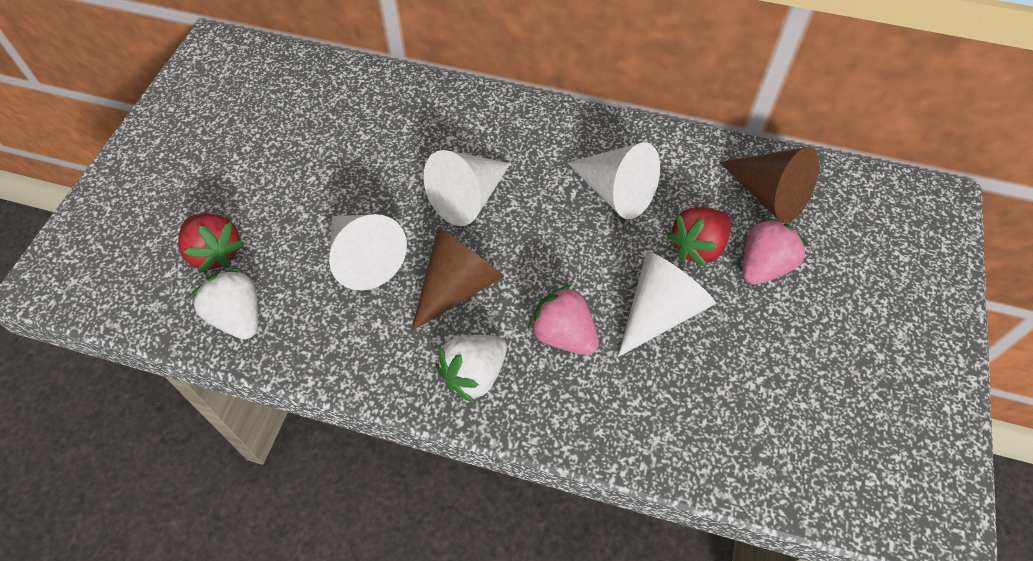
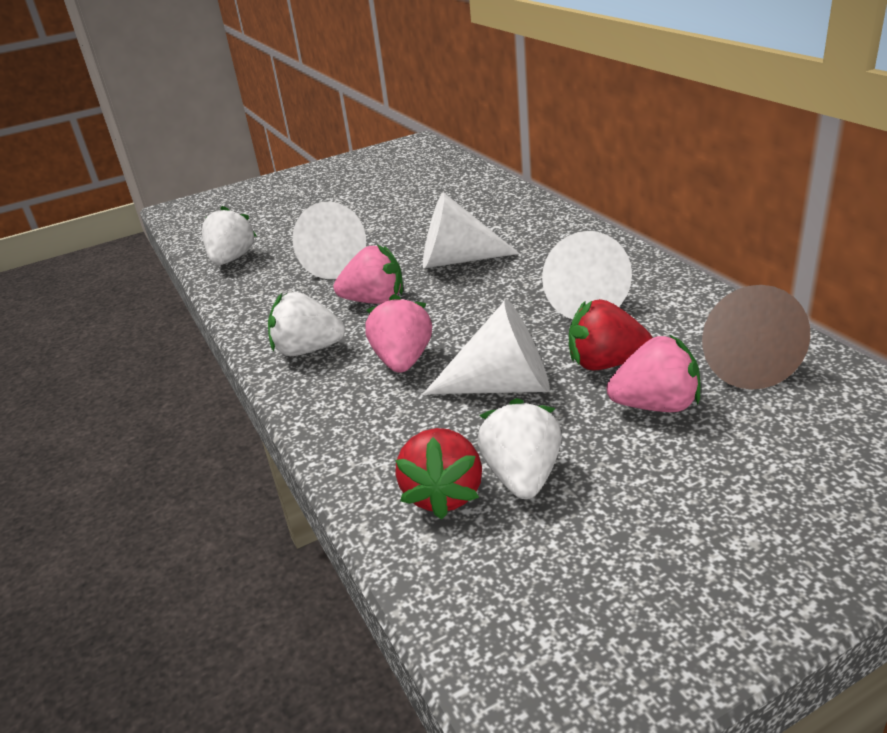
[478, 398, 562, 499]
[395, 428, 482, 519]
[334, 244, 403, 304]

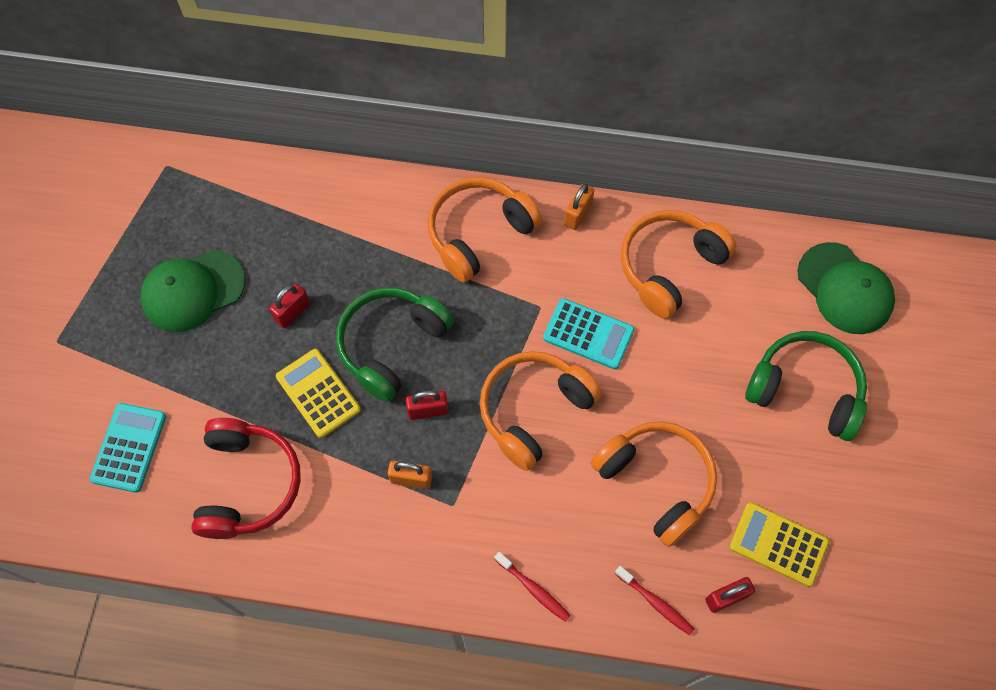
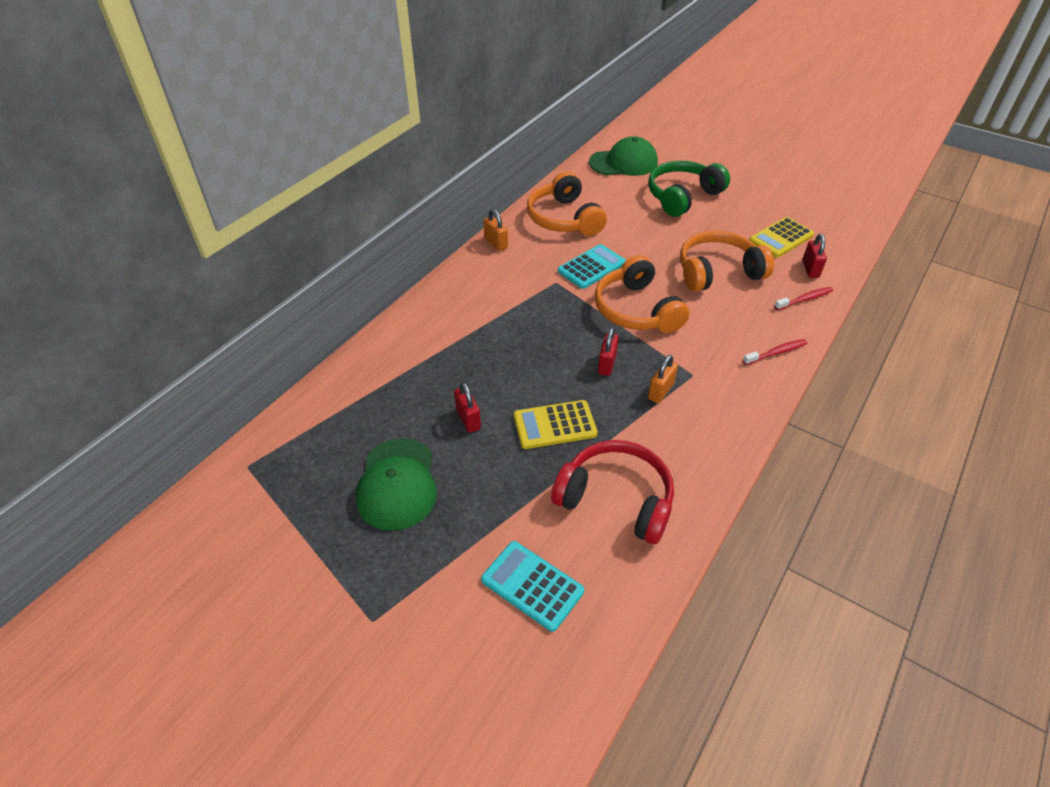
[336, 287, 454, 402] (first image)
[428, 177, 542, 282] (first image)

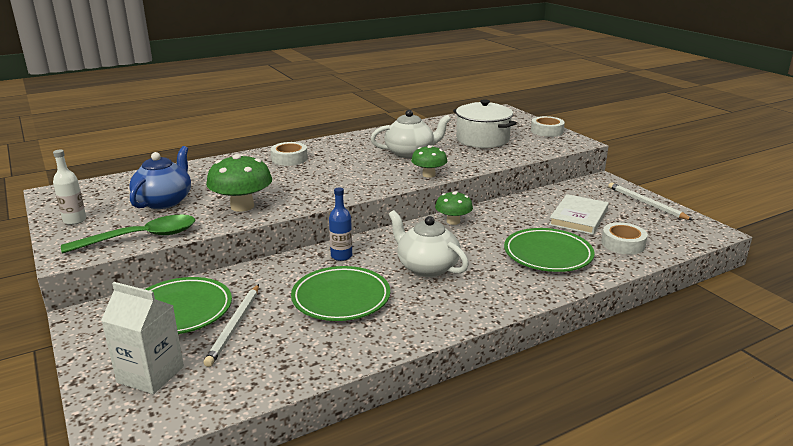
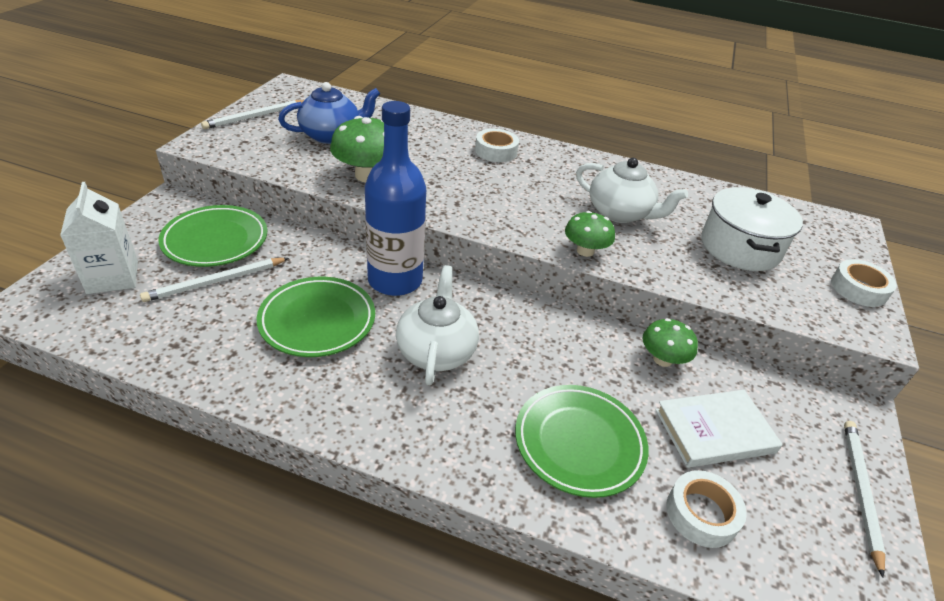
[61, 215, 195, 254] (first image)
[643, 318, 698, 367]
[201, 100, 304, 129]
[365, 101, 426, 296]

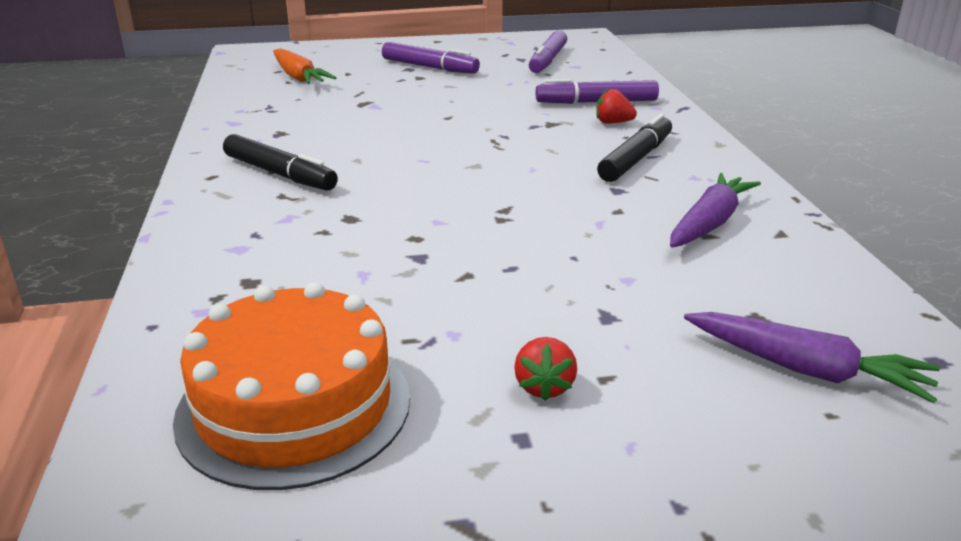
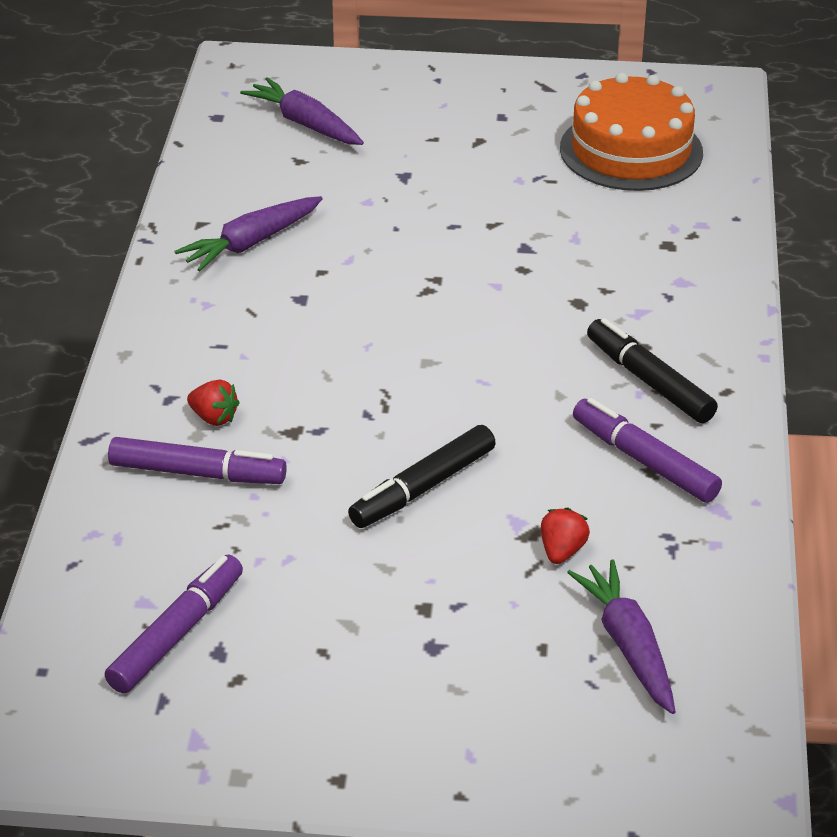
[573, 398, 722, 503]
[541, 508, 590, 564]
[348, 425, 496, 528]
[567, 559, 676, 714]

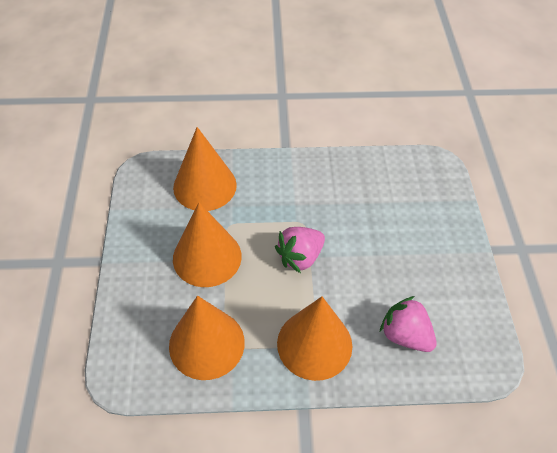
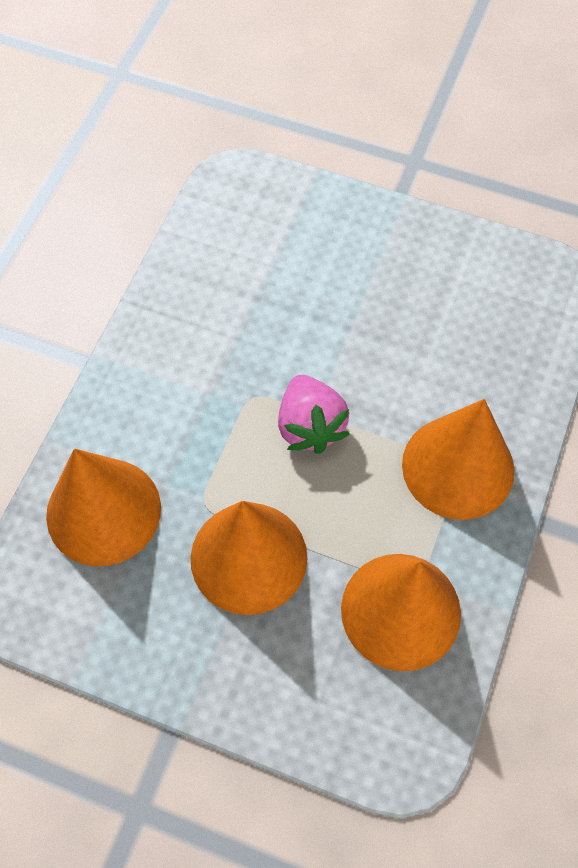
[380, 296, 437, 352] (first image)

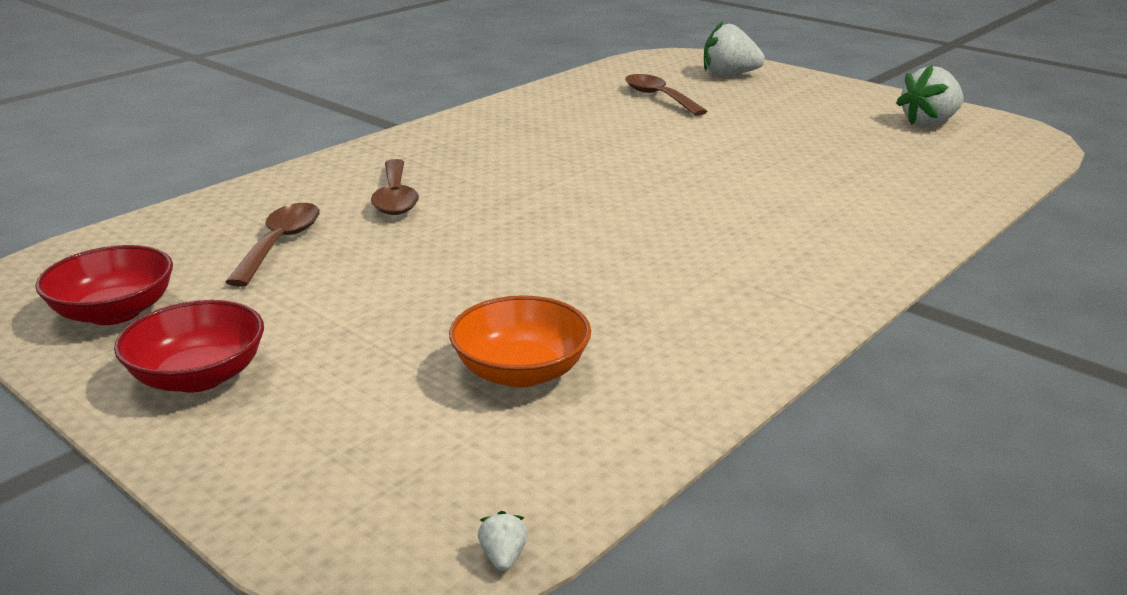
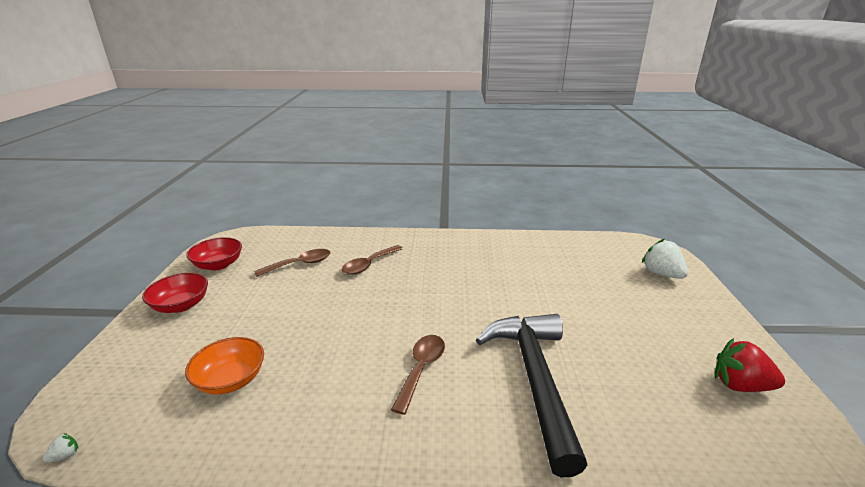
[476, 314, 587, 477]
[391, 335, 445, 415]
[715, 338, 785, 392]

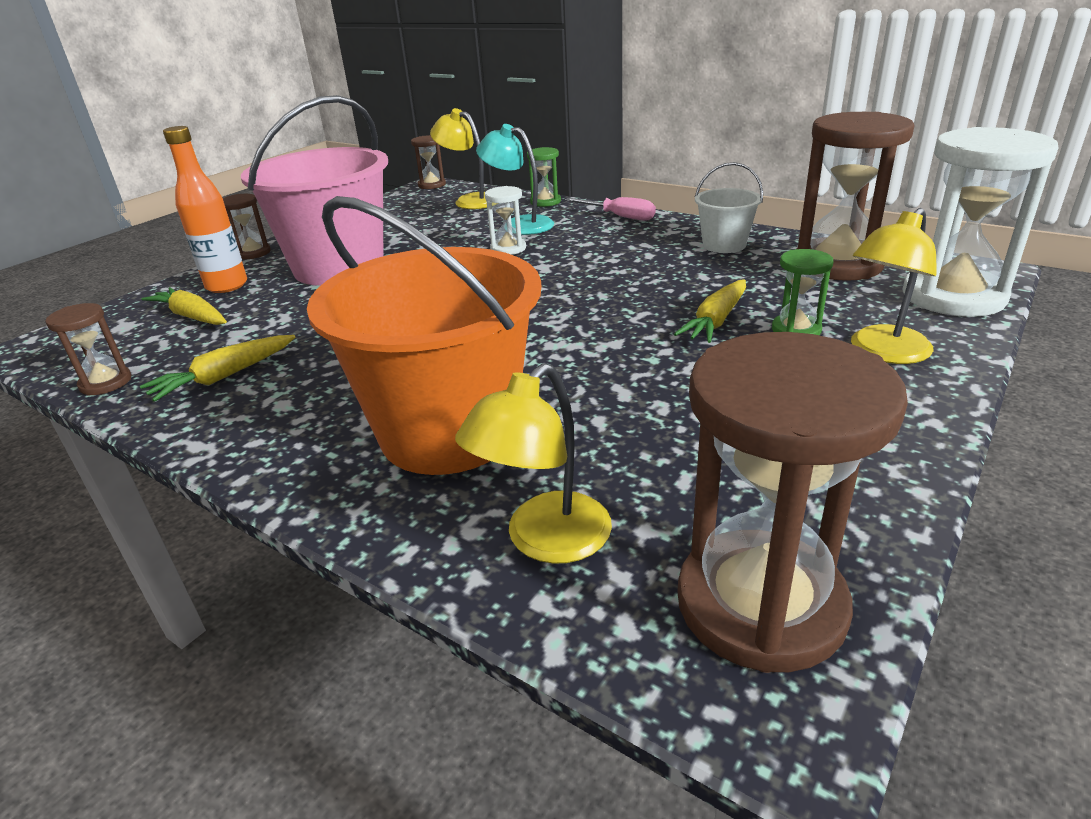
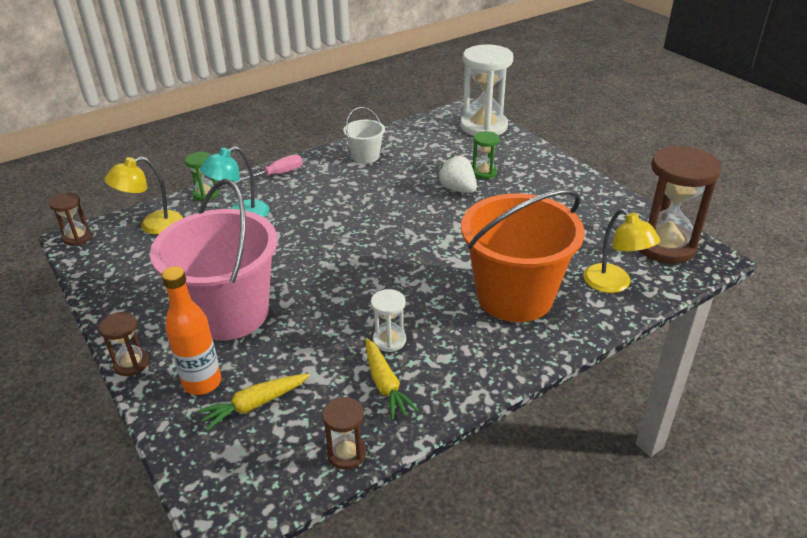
[797, 112, 914, 281] (first image)
[851, 208, 937, 364] (first image)
[371, 289, 406, 352]
[438, 155, 477, 193]

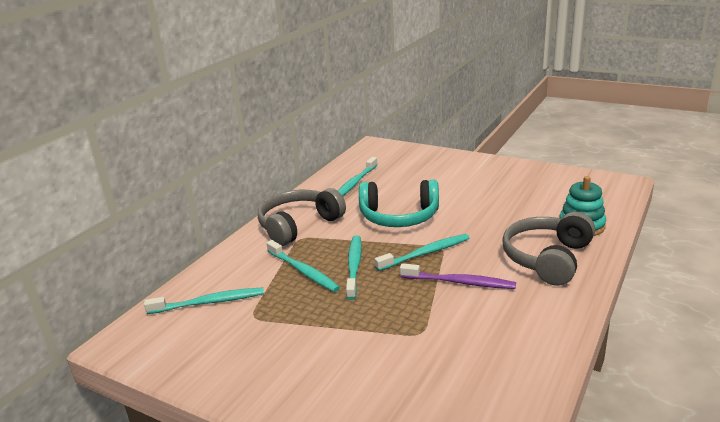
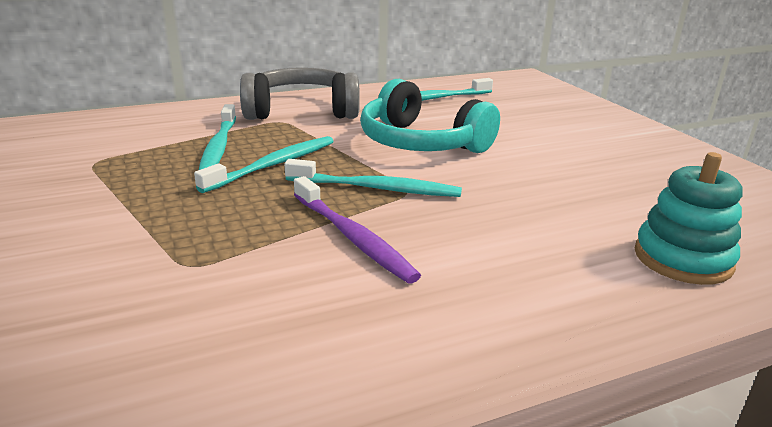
[144, 288, 264, 314] (first image)
[502, 212, 595, 286] (first image)

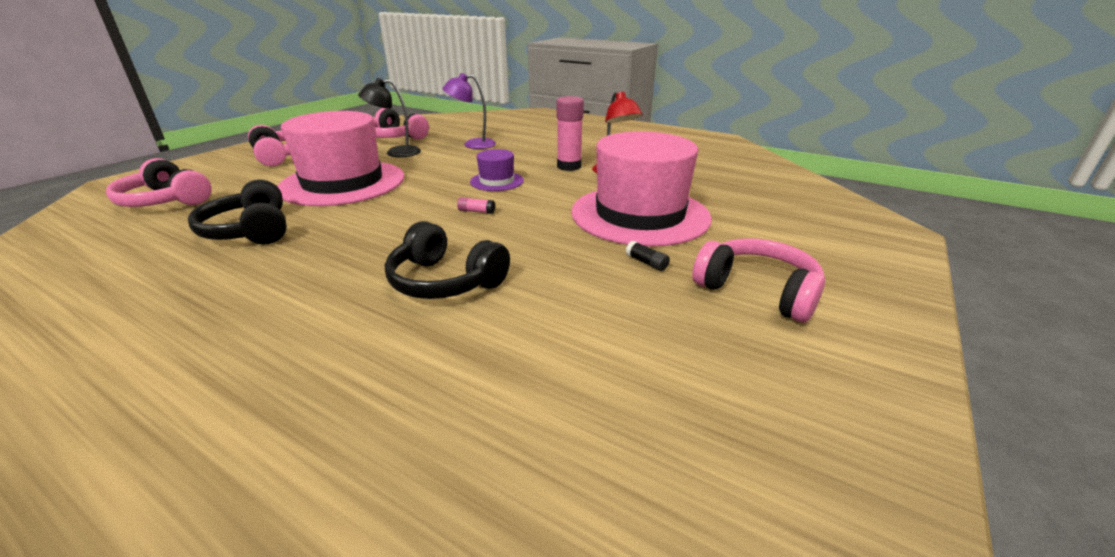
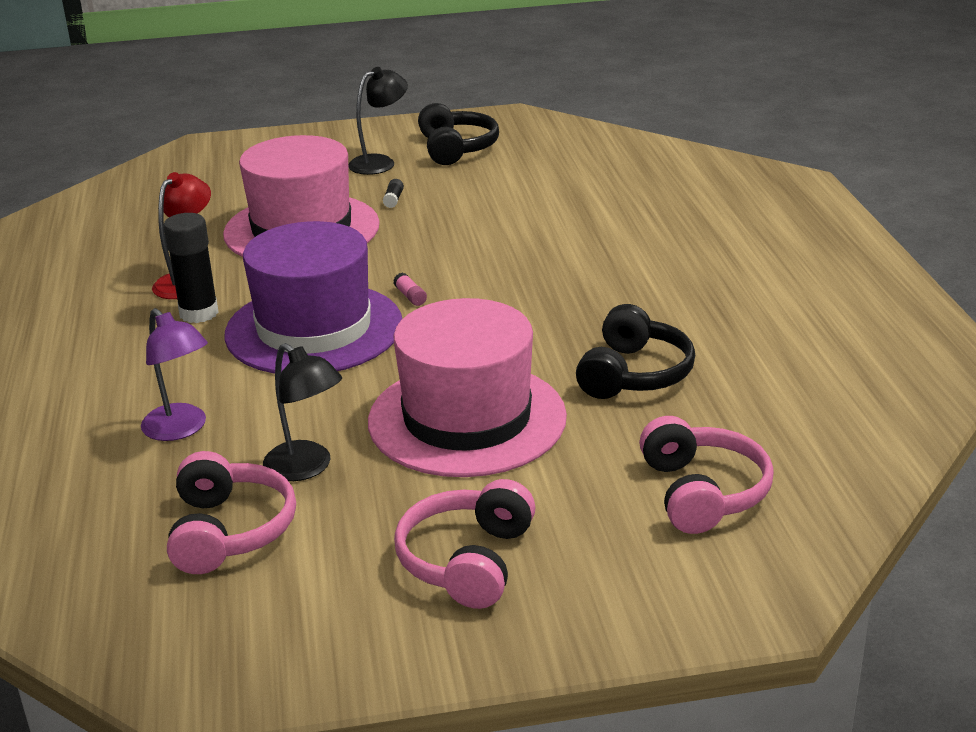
[418, 103, 499, 165]
[348, 67, 408, 175]
[163, 213, 219, 323]
[225, 221, 402, 374]

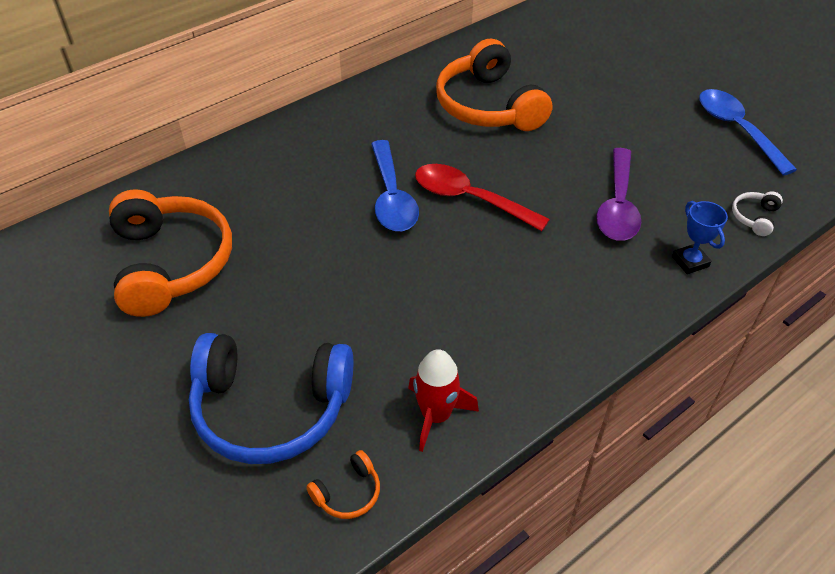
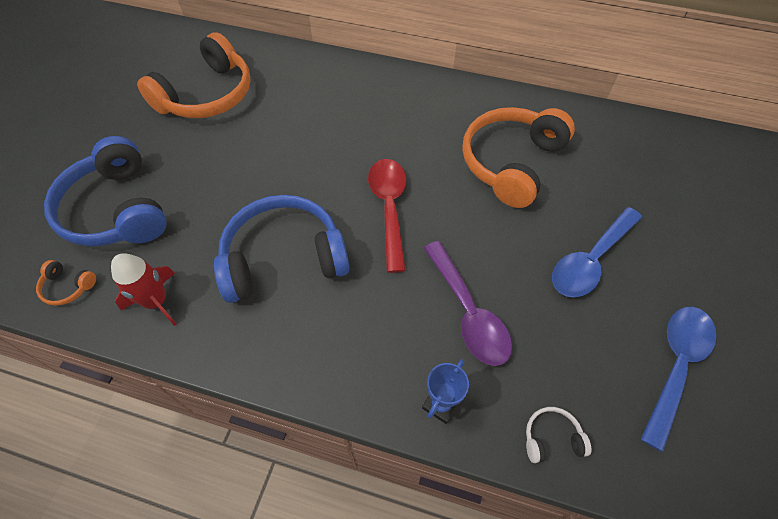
[214, 195, 350, 303]
[552, 207, 642, 297]
[424, 241, 512, 366]

